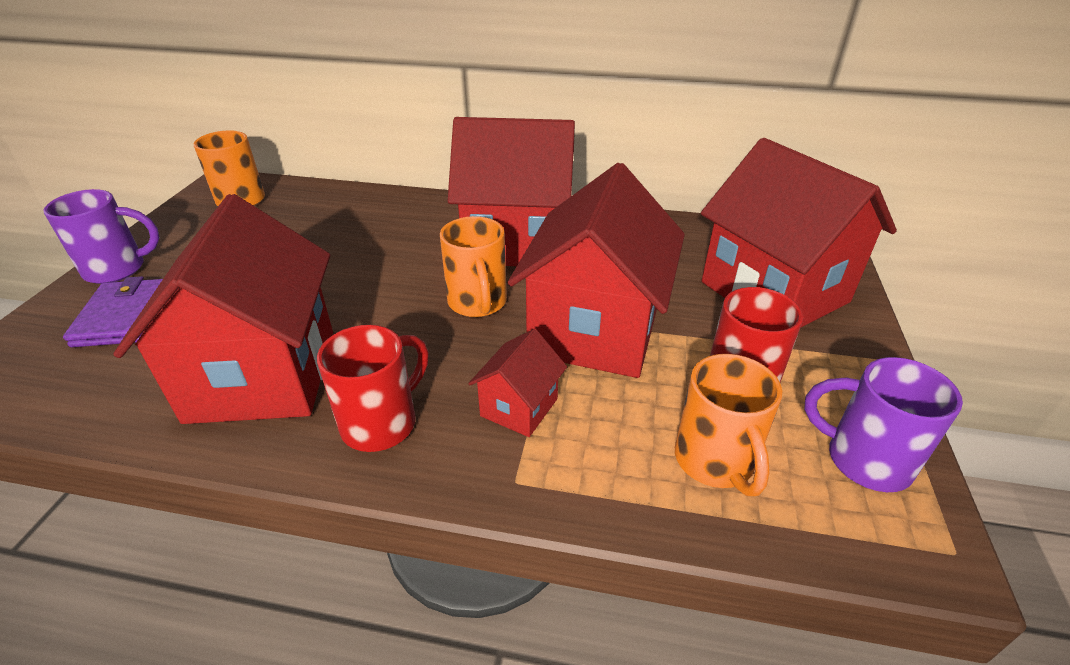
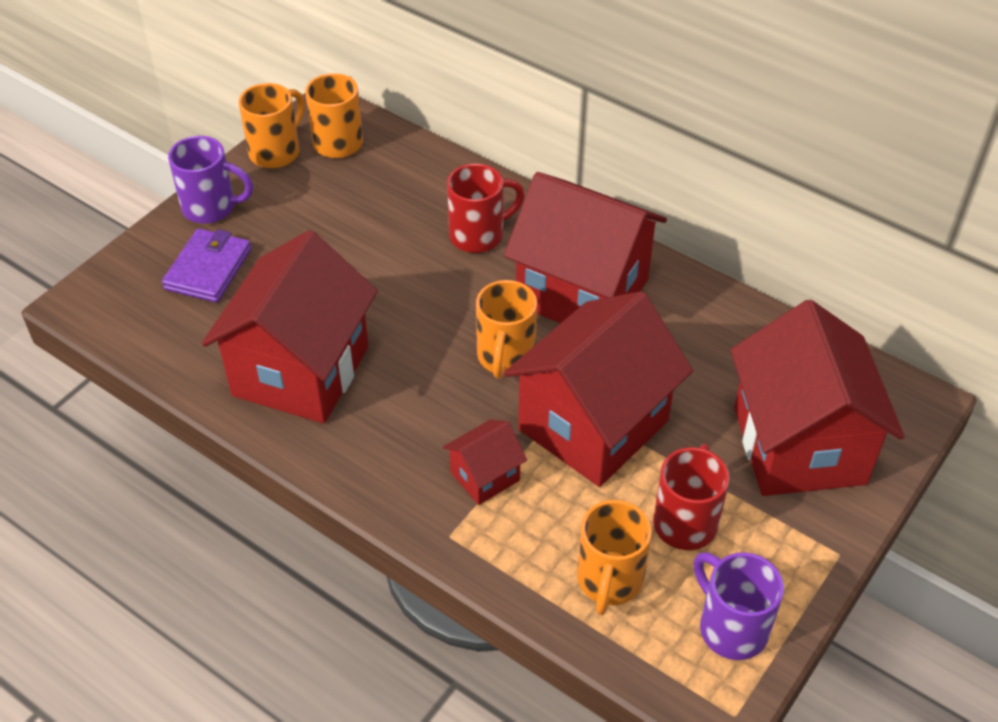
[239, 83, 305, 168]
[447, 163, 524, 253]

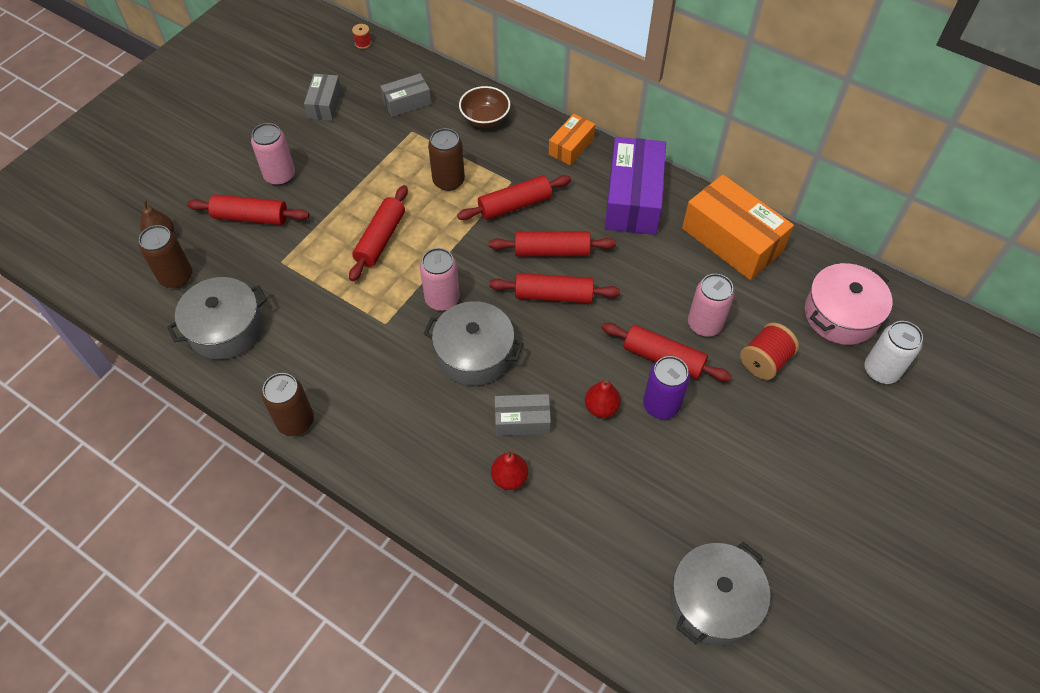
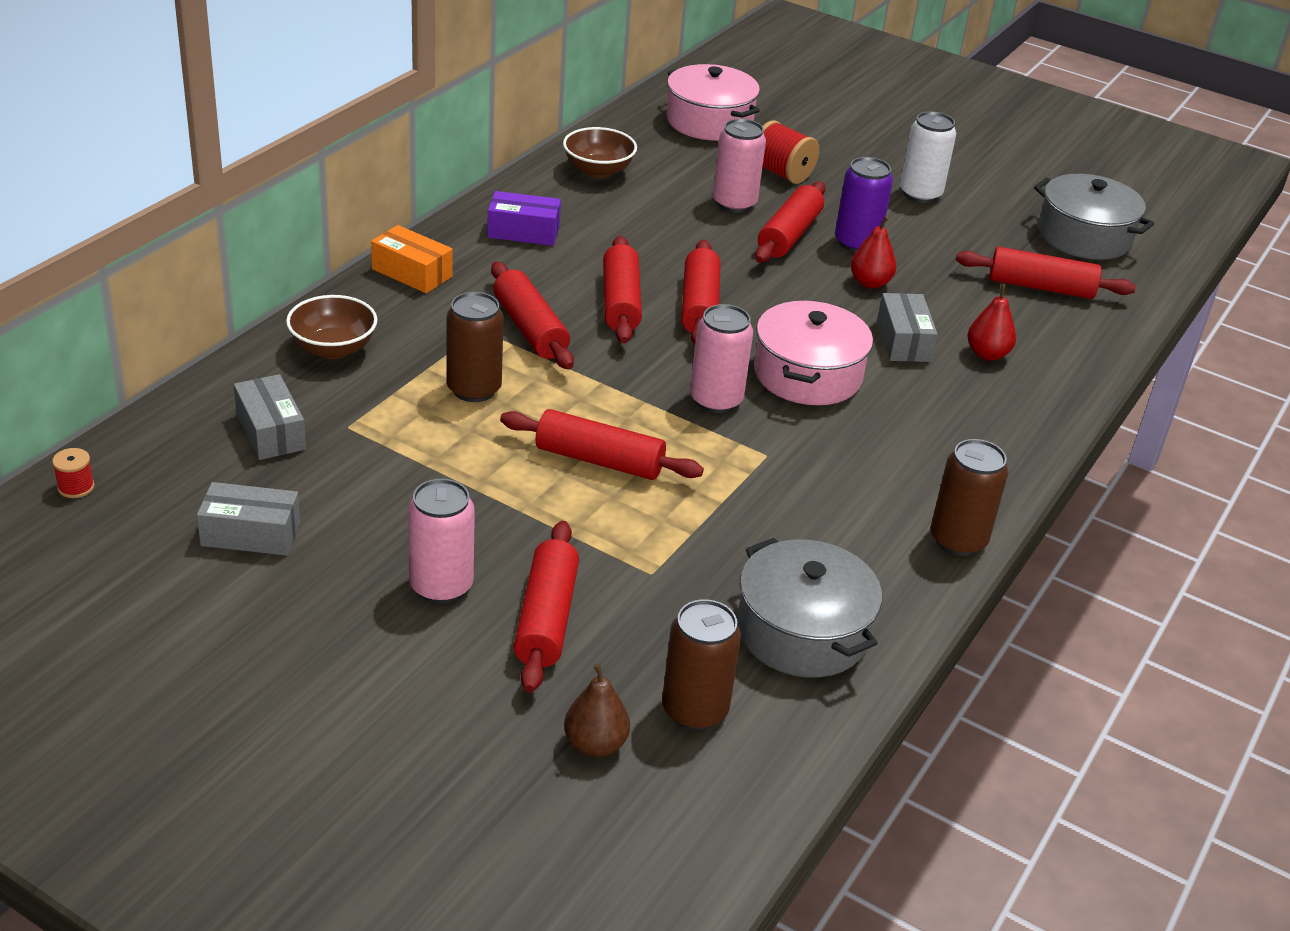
[956, 247, 1136, 299]
[900, 111, 956, 203]
[563, 127, 637, 178]
[754, 301, 873, 405]
[487, 191, 561, 246]

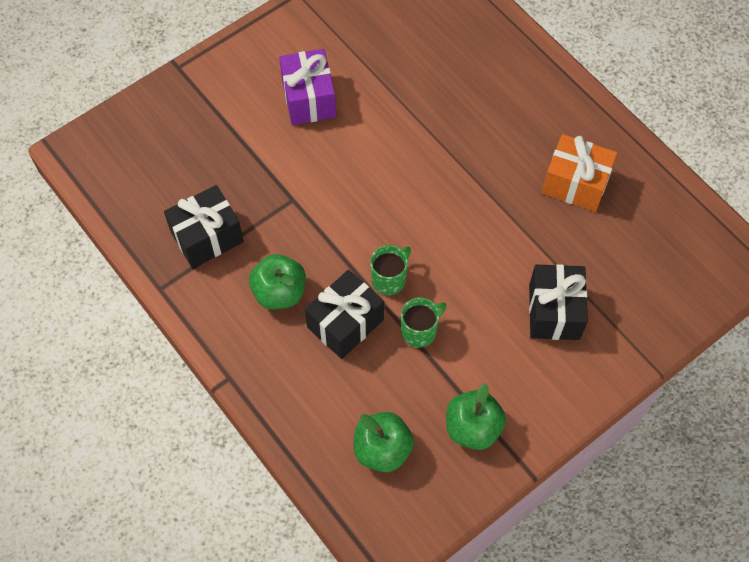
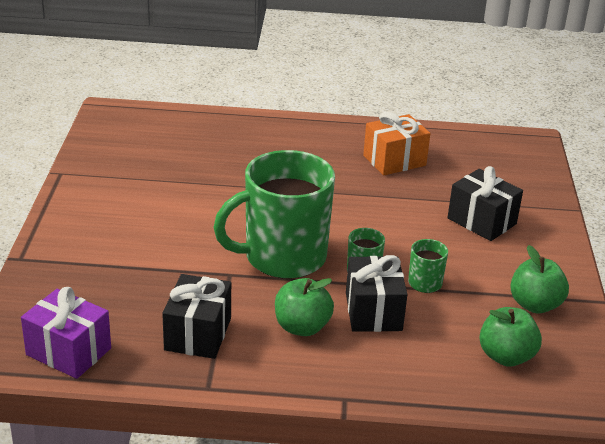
[213, 150, 335, 279]
[21, 287, 111, 379]

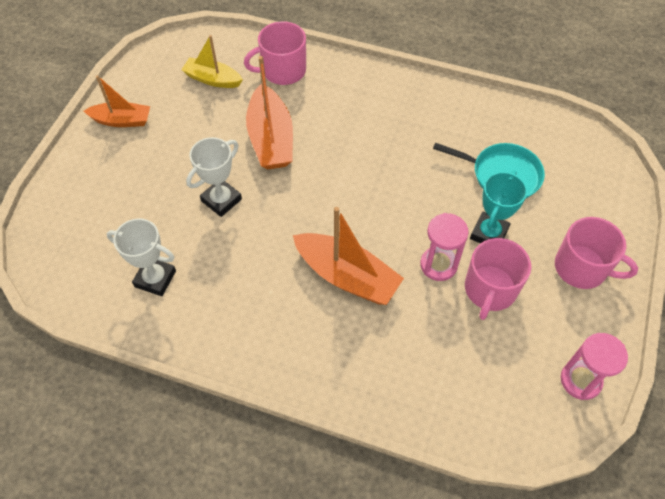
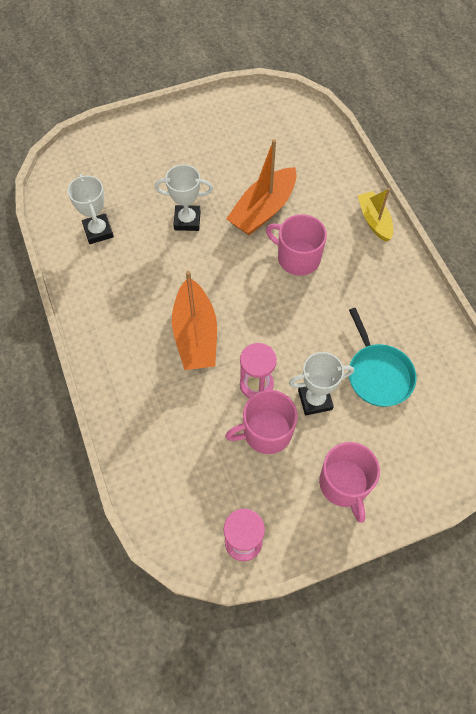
[84, 75, 150, 127] (first image)
[358, 188, 393, 242]
[266, 214, 327, 276]
[289, 352, 354, 415]

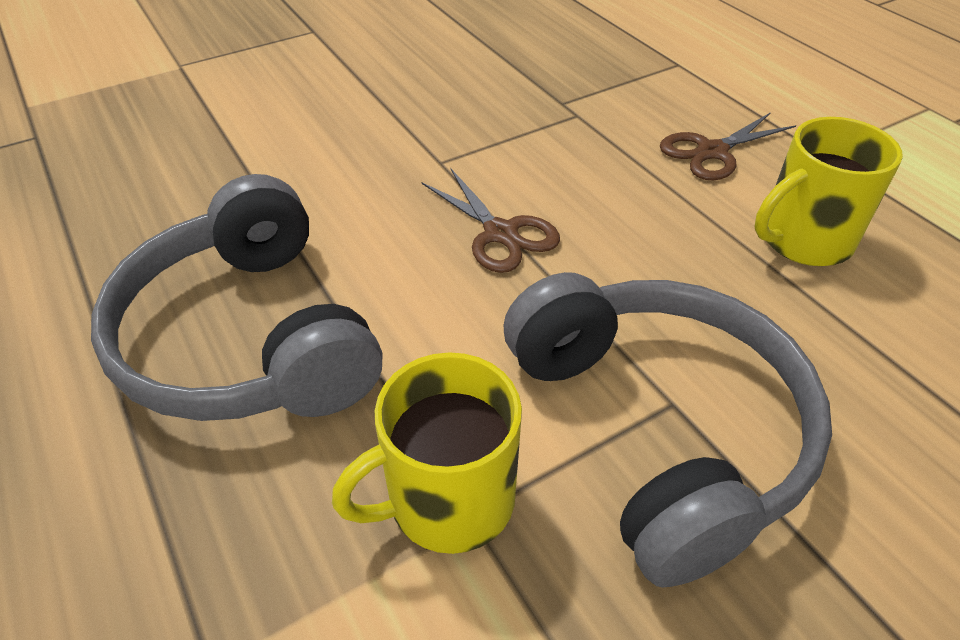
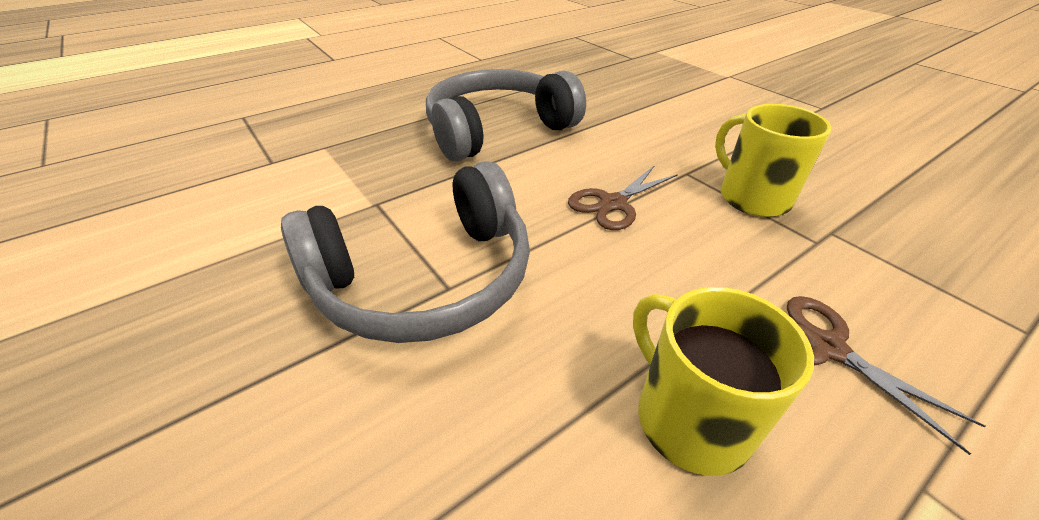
[715, 104, 831, 217]

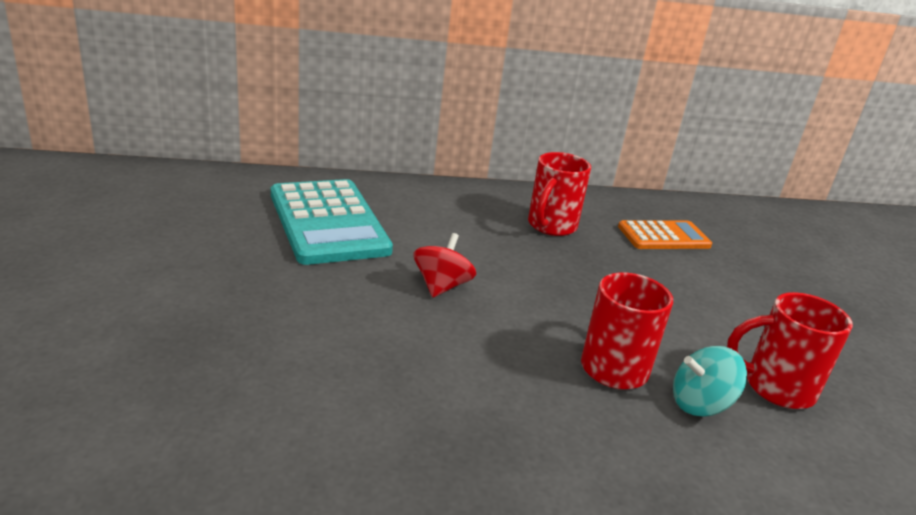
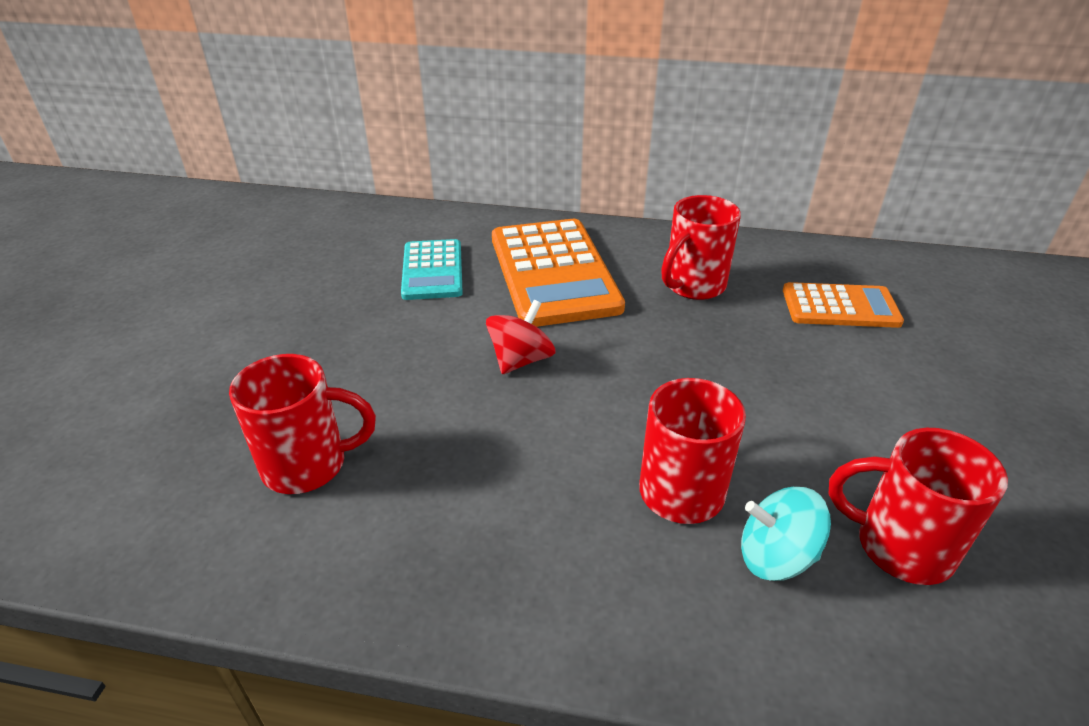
[229, 354, 376, 494]
[492, 219, 625, 327]
[401, 239, 463, 300]

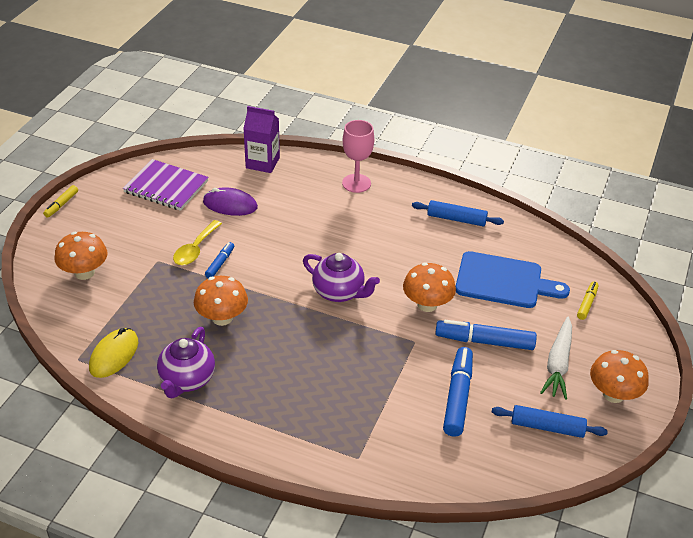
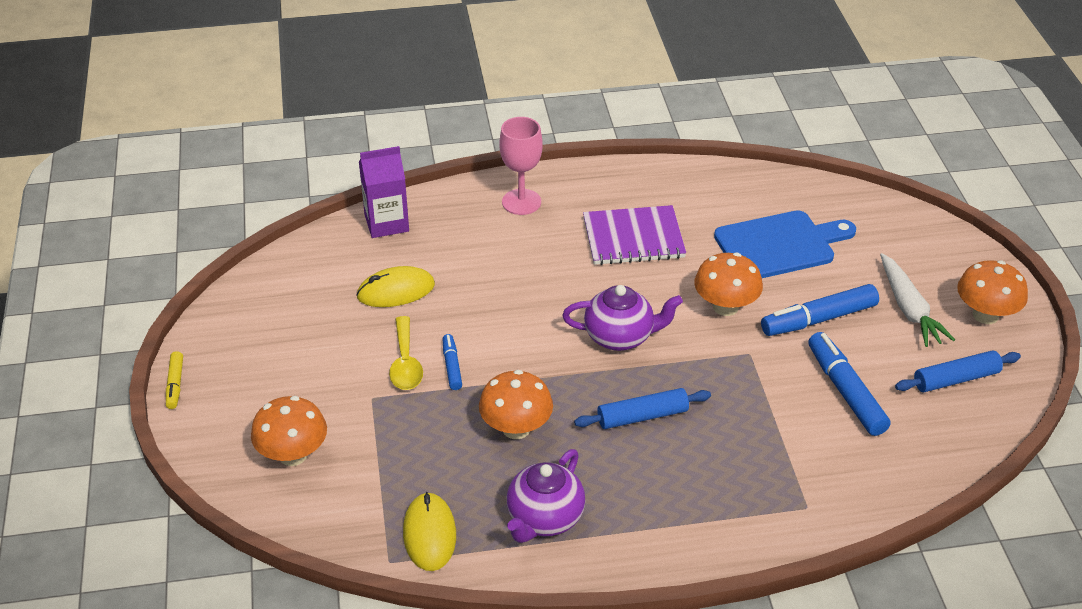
[577, 282, 599, 320] (first image)
[583, 205, 686, 265]
[574, 388, 711, 429]
[356, 266, 435, 307]
[507, 449, 585, 543]

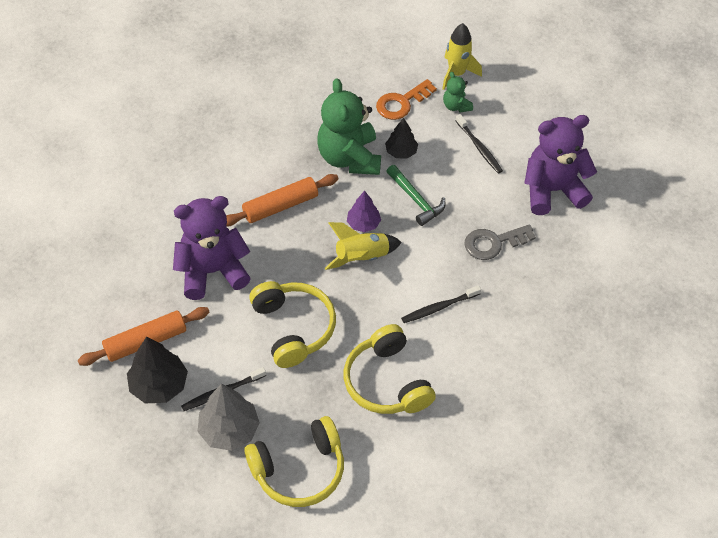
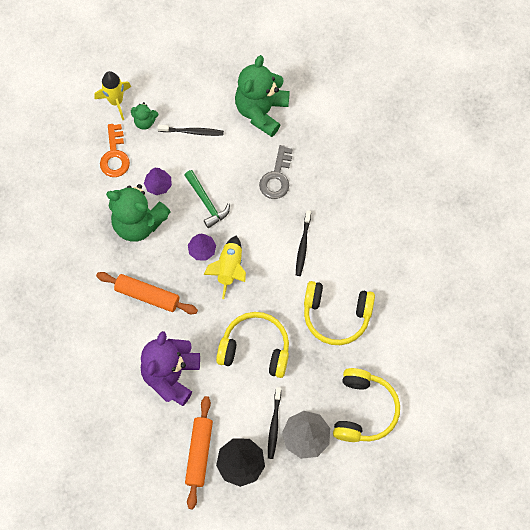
[144, 168, 172, 195]
[235, 55, 290, 137]
[96, 272, 198, 314]
[184, 170, 230, 228]

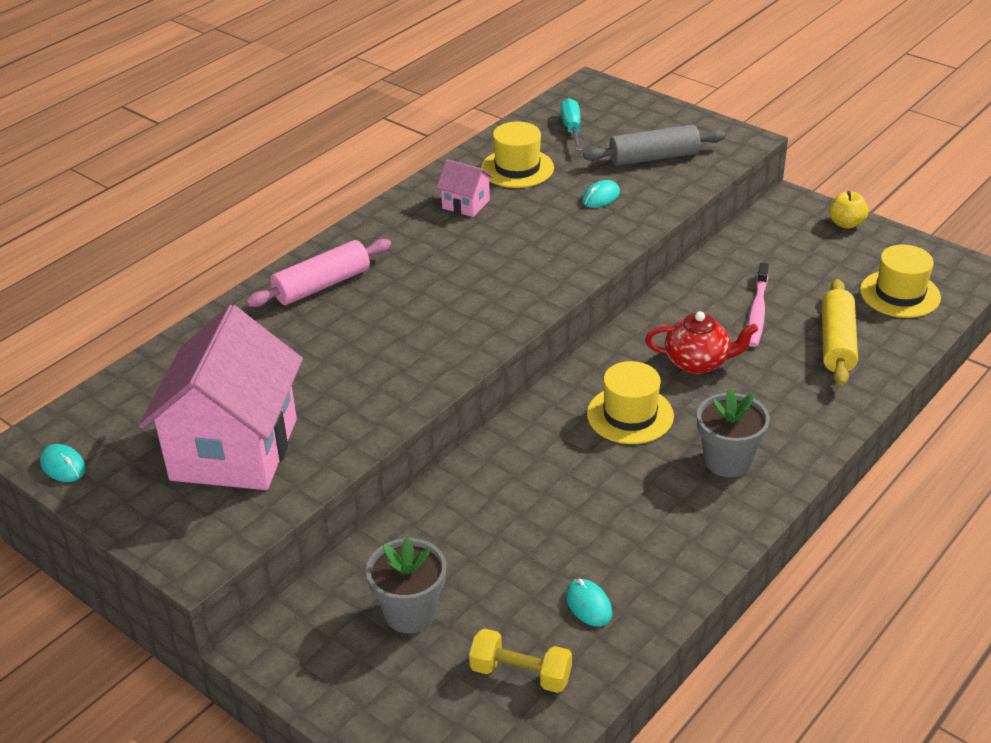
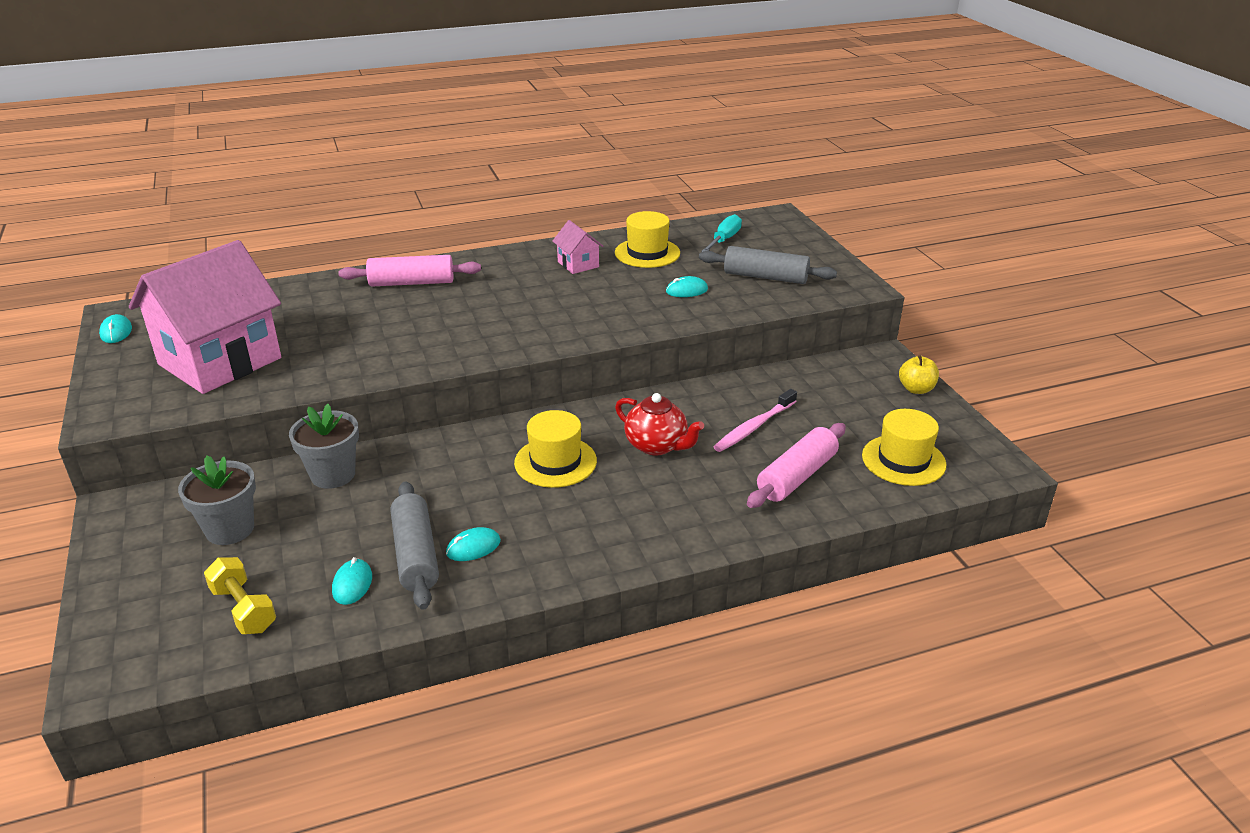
[390, 481, 439, 610]
[446, 527, 501, 561]
[289, 404, 359, 489]
[747, 423, 846, 508]

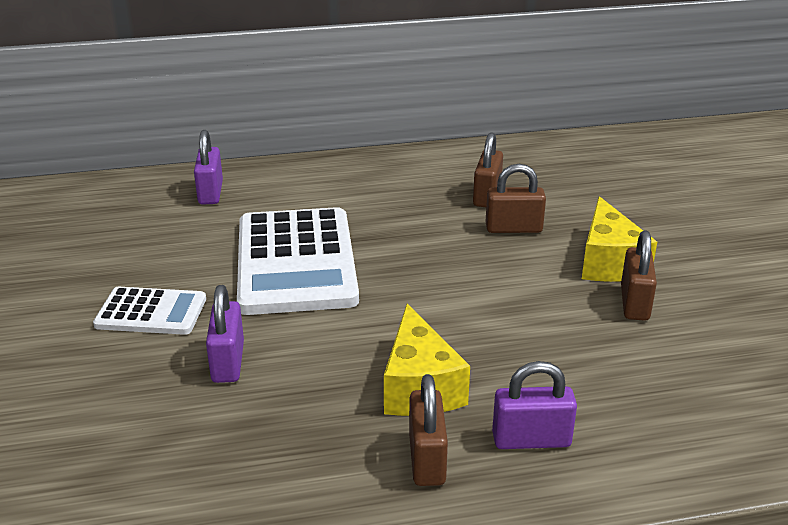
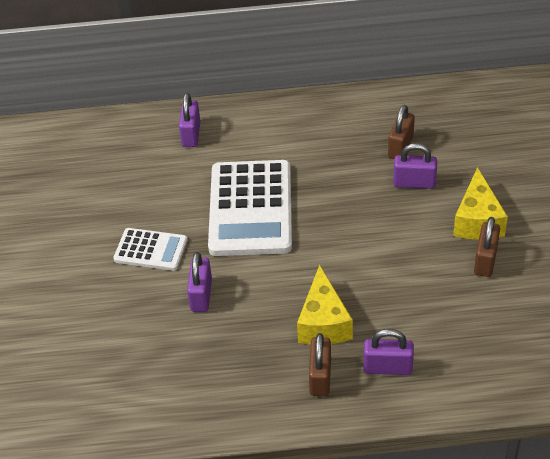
[393, 143, 437, 189]

